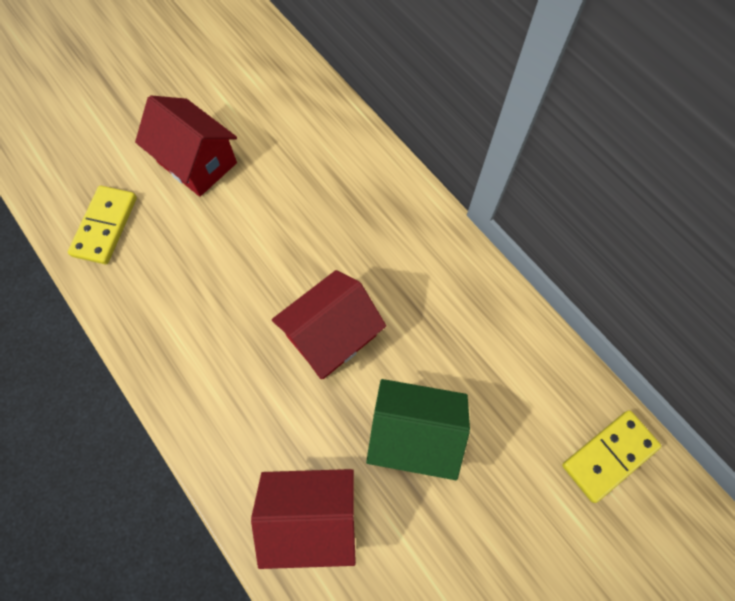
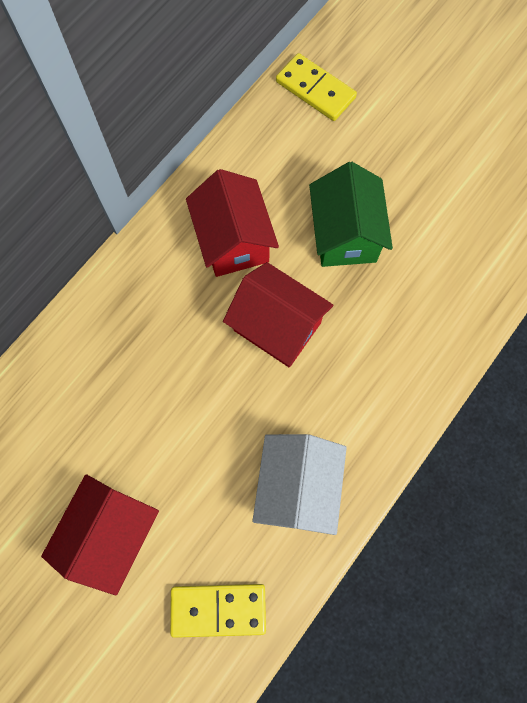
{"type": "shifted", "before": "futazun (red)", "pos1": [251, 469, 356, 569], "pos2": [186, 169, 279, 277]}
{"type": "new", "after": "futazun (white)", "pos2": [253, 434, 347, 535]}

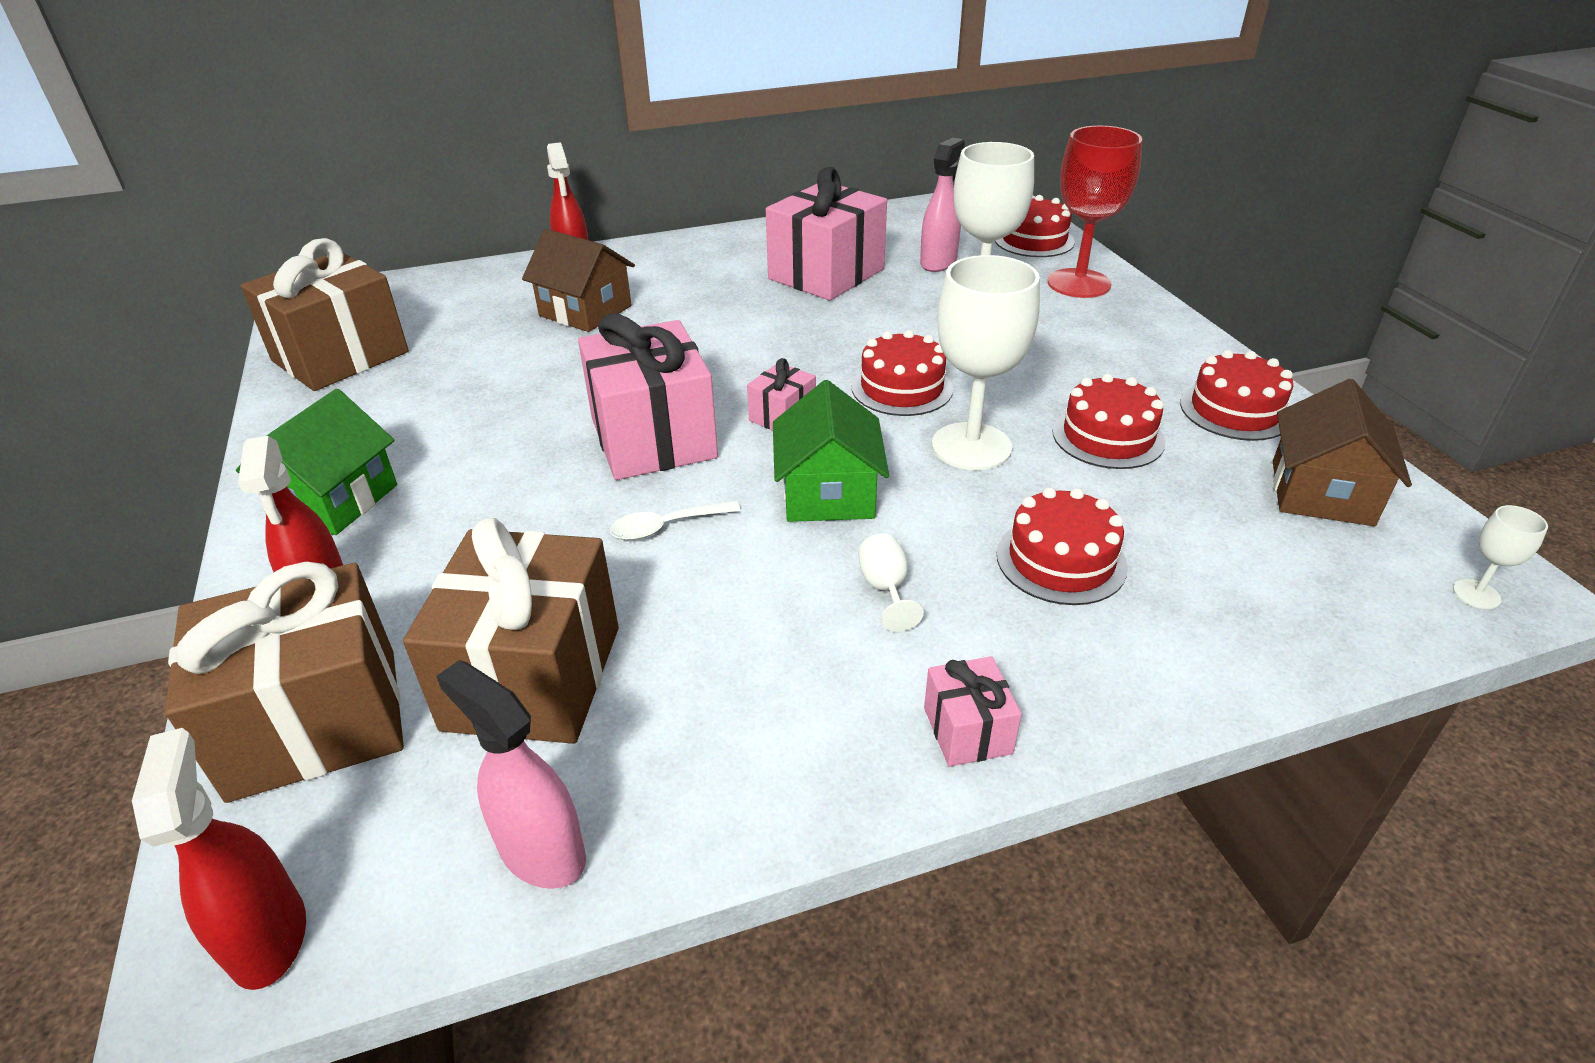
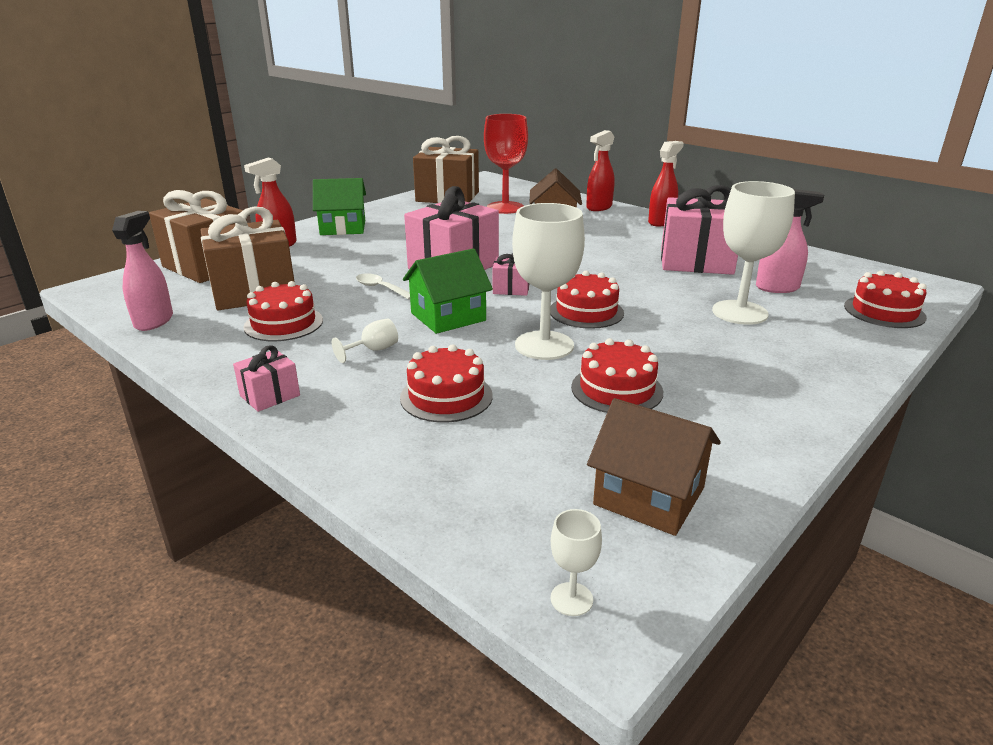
{"type": "shifted", "before": "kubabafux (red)", "pos1": [132, 728, 306, 990], "pos2": [648, 141, 684, 227]}
{"type": "shifted", "before": "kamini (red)", "pos1": [1048, 126, 1142, 298], "pos2": [484, 114, 528, 214]}
{"type": "shifted", "before": "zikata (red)", "pos1": [1180, 350, 1293, 441], "pos2": [243, 281, 323, 341]}
{"type": "rotated", "before": "futazun (brown)", "pos1": [1273, 379, 1412, 526], "pos2": [587, 398, 721, 536], "turn": 45}

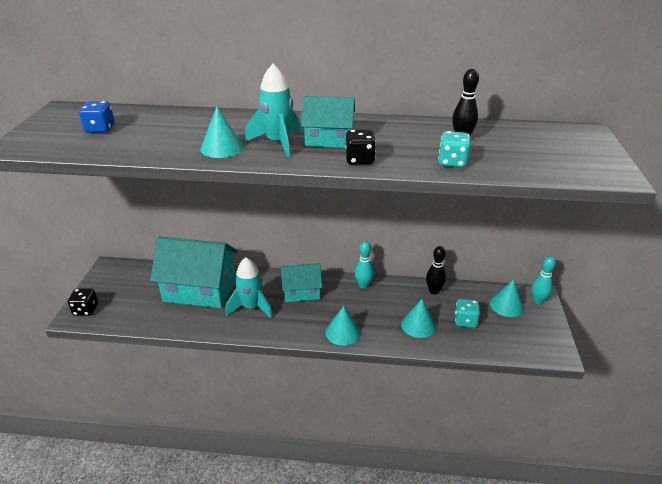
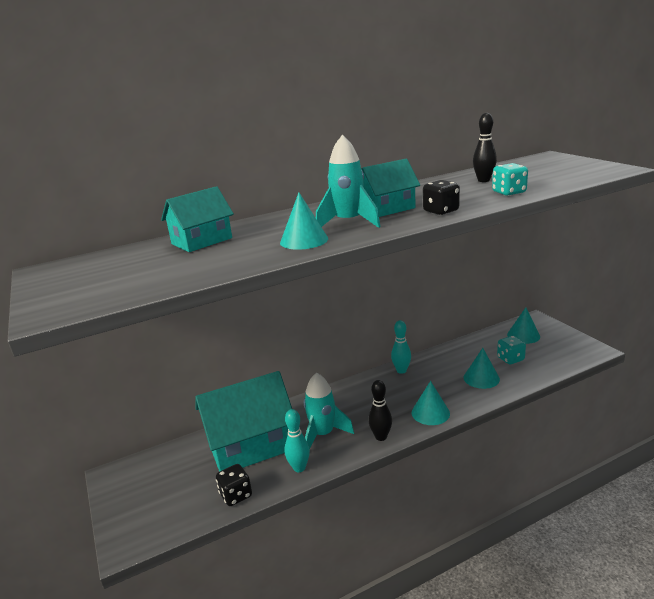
{"type": "shifted", "before": "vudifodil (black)", "pos1": [68, 288, 98, 316], "pos2": [216, 464, 252, 506]}
{"type": "gone", "before": "vudifodil (blue)", "pos1": [79, 101, 115, 133]}
{"type": "shifted", "before": "futazun (turquoise)", "pos1": [280, 263, 323, 302], "pos2": [161, 186, 234, 252]}
{"type": "shifted", "before": "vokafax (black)", "pos1": [426, 246, 446, 294], "pos2": [368, 380, 392, 441]}
{"type": "shifted", "before": "vokafax (turquoise)", "pos1": [531, 256, 556, 305], "pos2": [284, 409, 310, 472]}

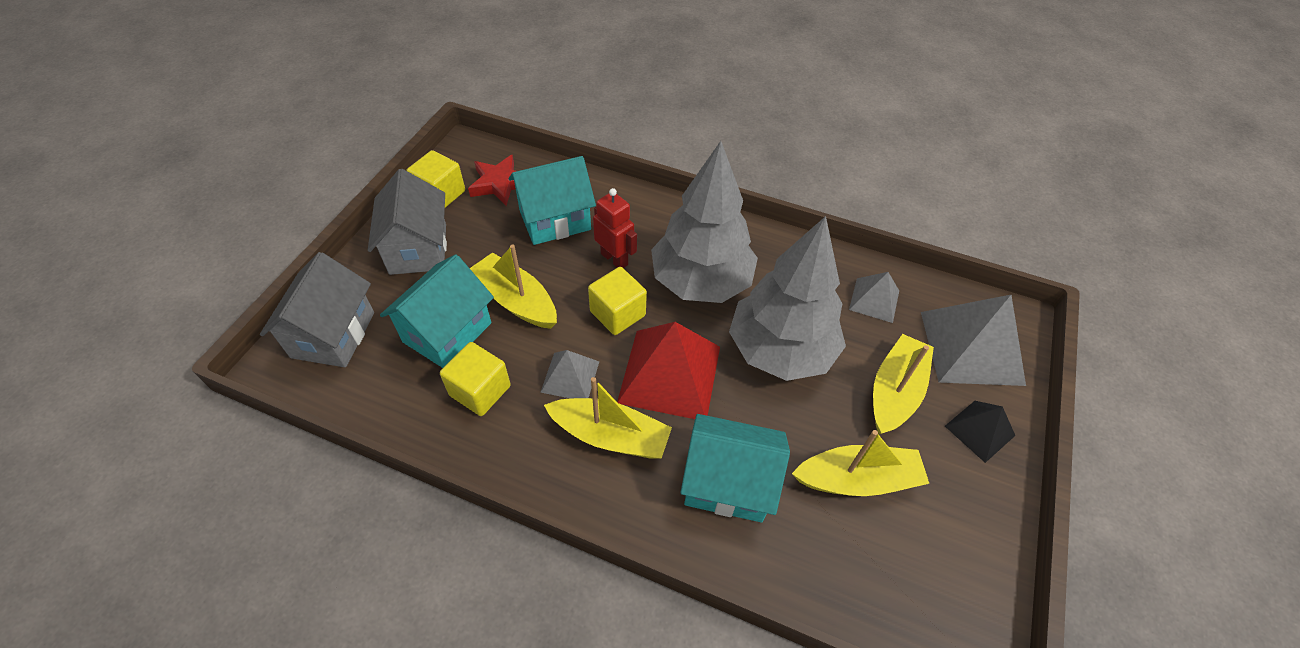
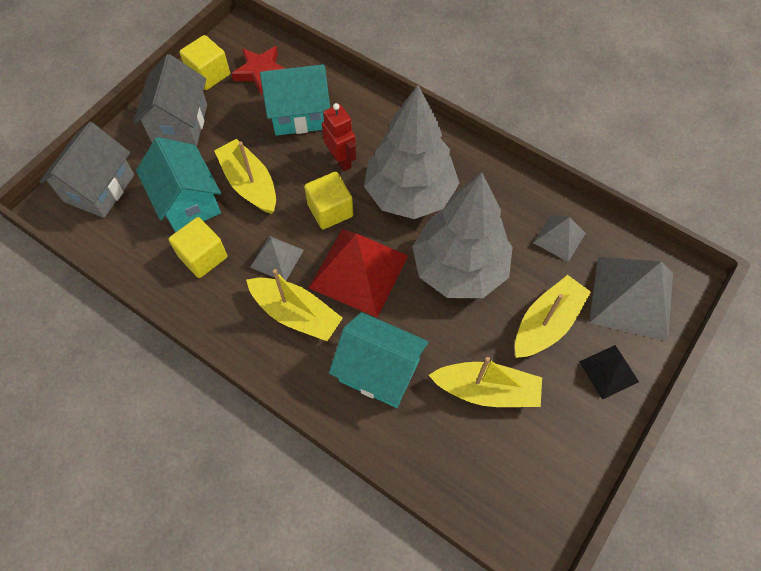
{"type": "rotated", "before": "futazun (turquoise)", "pos1": [380, 254, 494, 368], "pos2": [136, 137, 221, 233], "turn": -75}

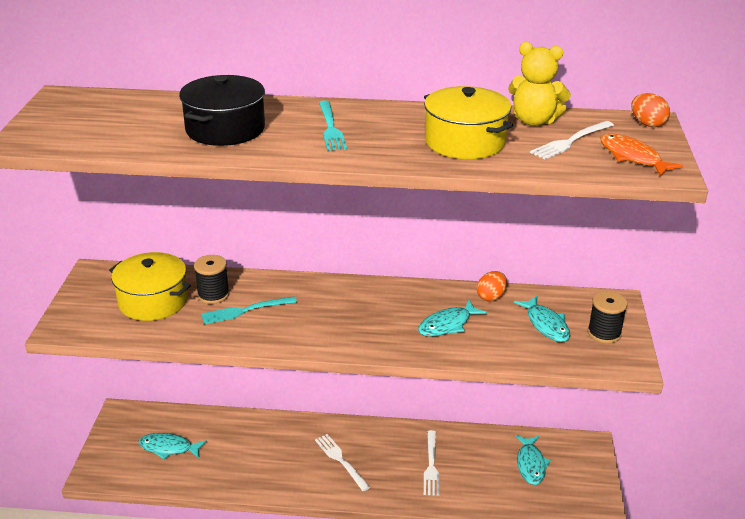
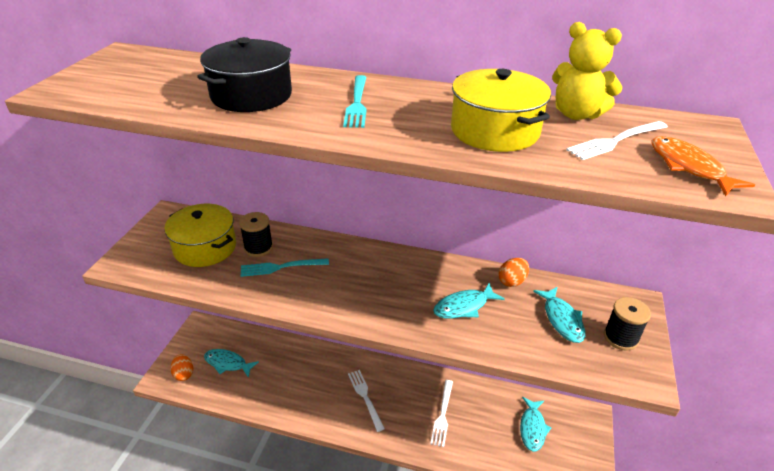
{"type": "shifted", "before": "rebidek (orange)", "pos1": [631, 93, 670, 127], "pos2": [171, 354, 193, 381]}

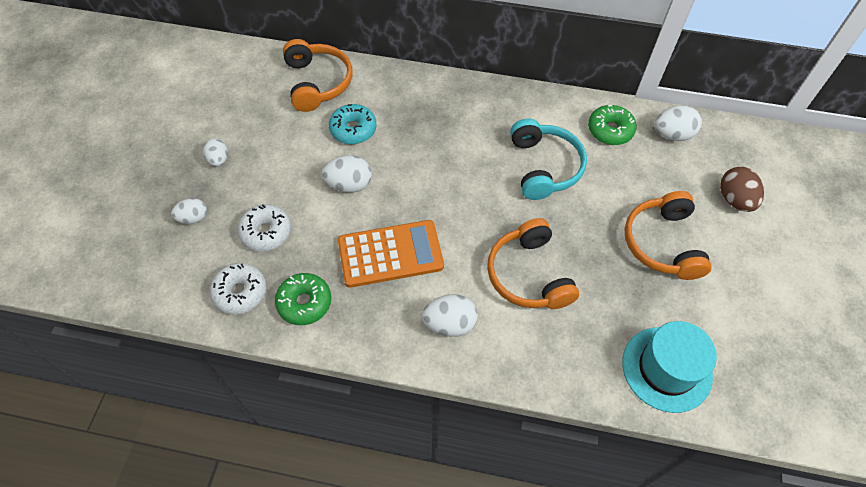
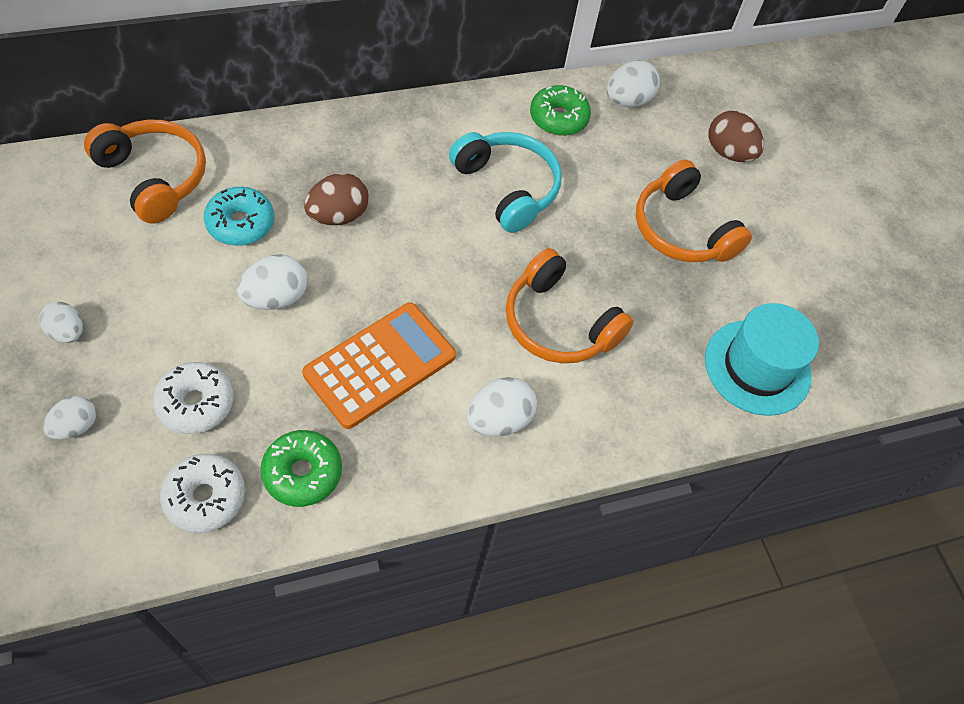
{"type": "new", "after": "rebidek (brown)", "pos2": [304, 173, 369, 225]}

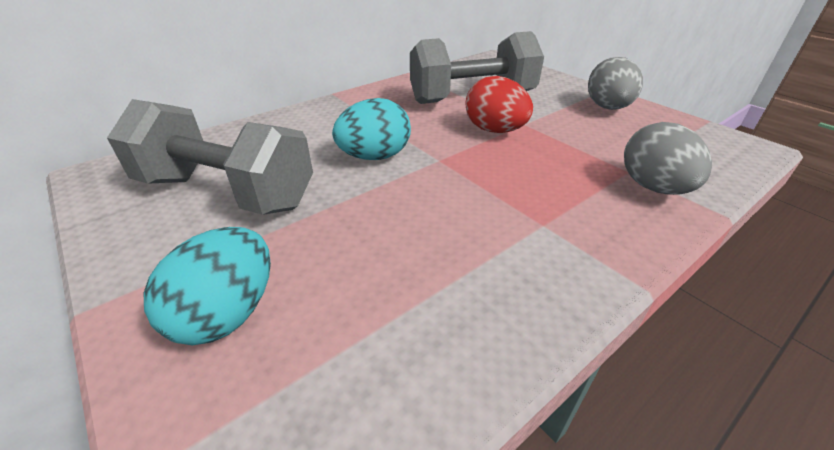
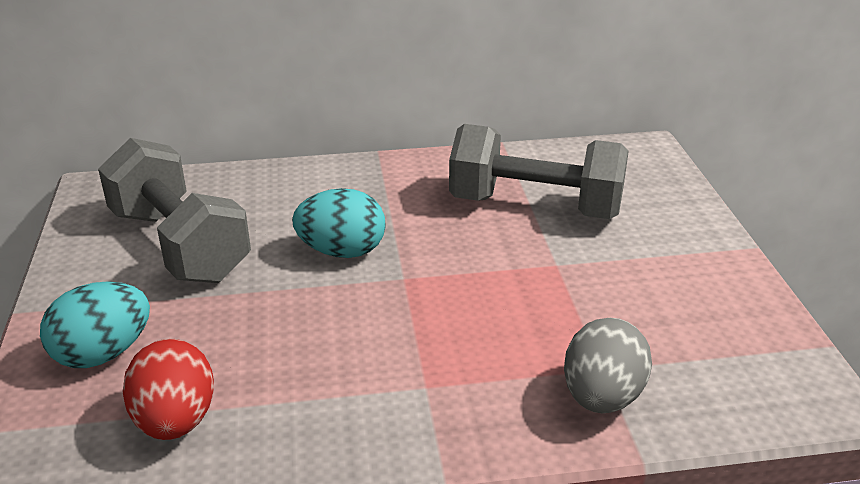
{"type": "shifted", "before": "rebidek (red)", "pos1": [466, 76, 533, 133], "pos2": [123, 339, 214, 440]}
{"type": "gone", "before": "rebidek (grey)", "pos1": [588, 57, 643, 110]}

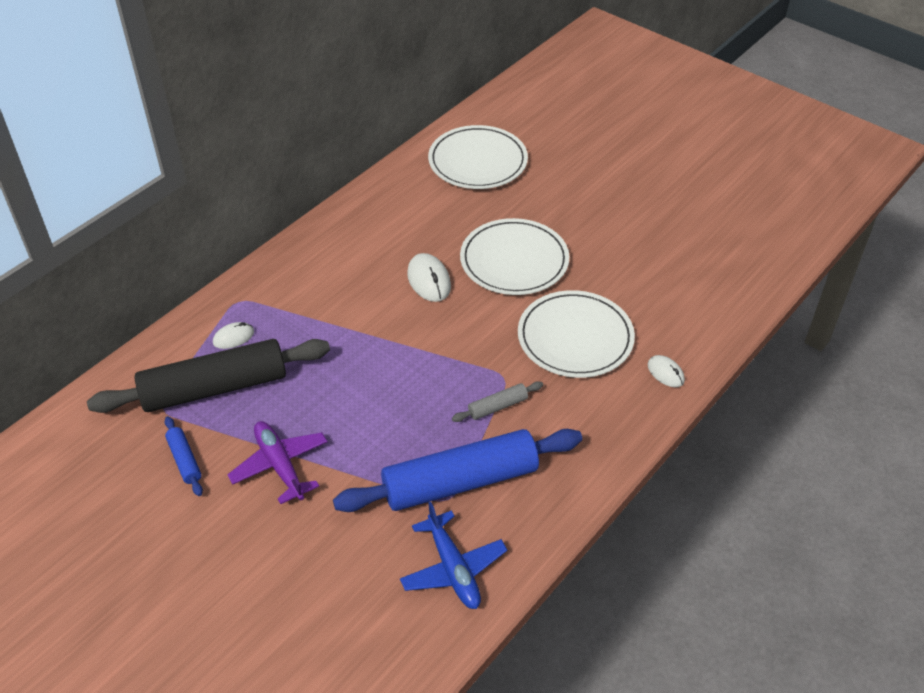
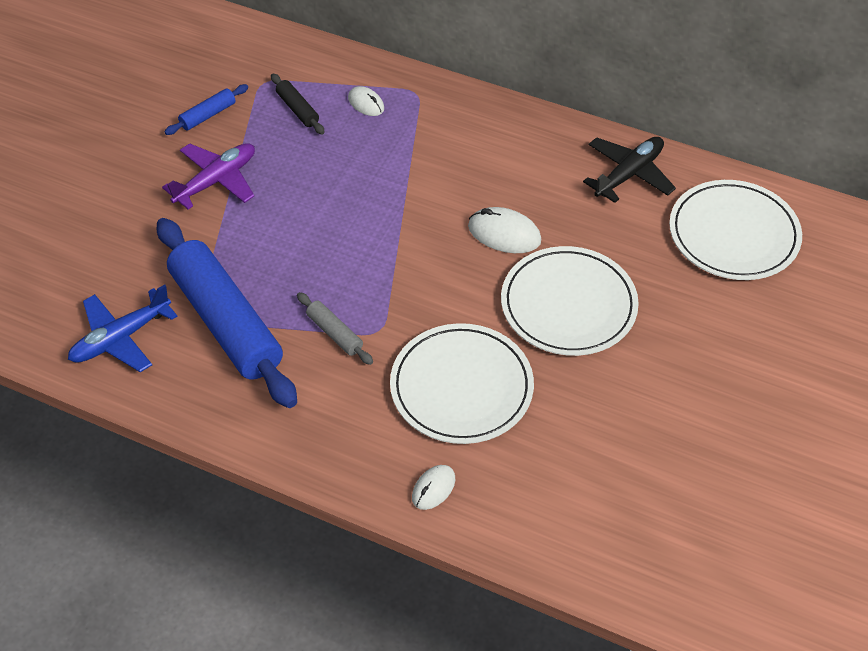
{"type": "scaled", "before": "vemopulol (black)", "pos1": [87, 339, 330, 413], "pos2": [271, 74, 325, 135], "scale": 0.42}
{"type": "rotated", "before": "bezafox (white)", "pos1": [407, 253, 451, 302], "pos2": [468, 207, 541, 253], "turn": 60}
{"type": "new", "after": "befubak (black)", "pos2": [583, 137, 676, 203]}

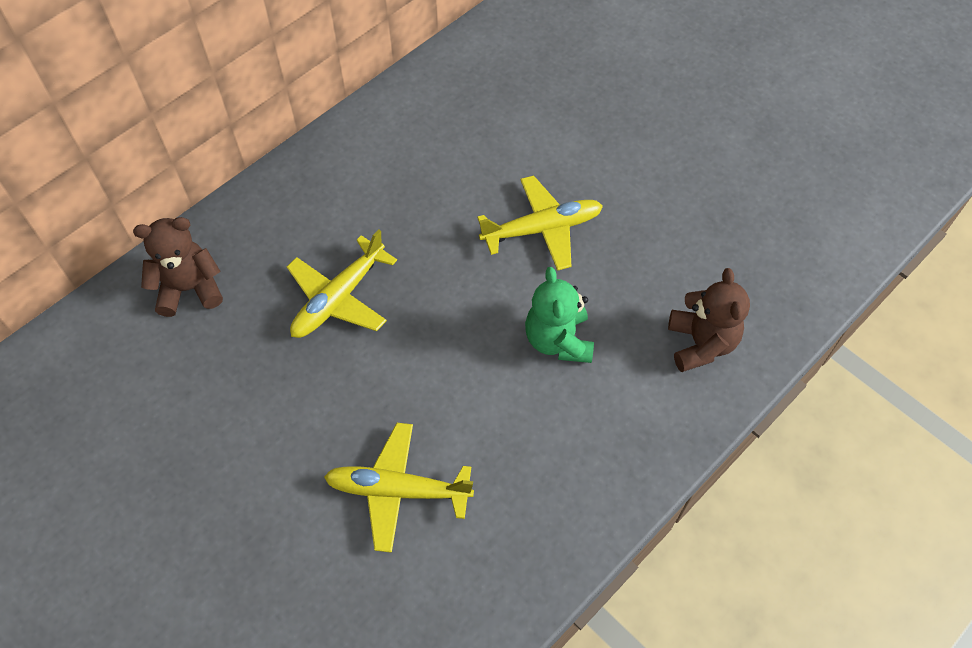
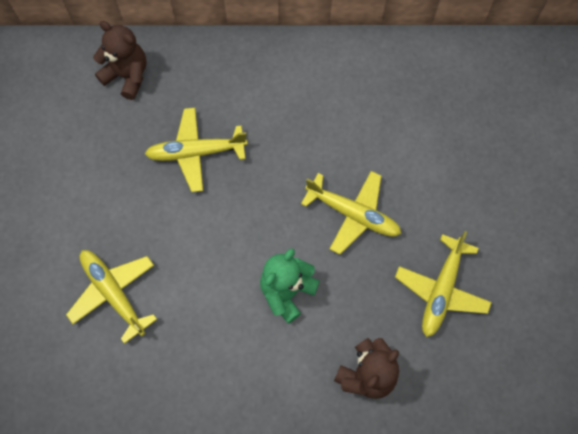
{"type": "new", "after": "befubak (yellow)", "pos2": [395, 231, 492, 337]}

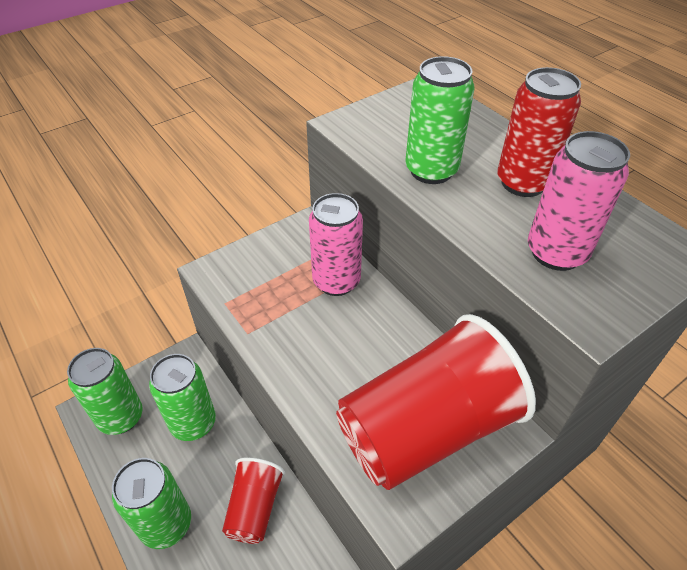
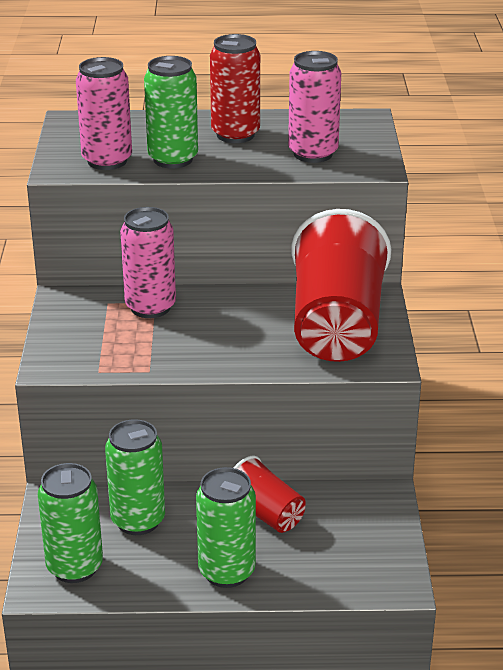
{"type": "new", "after": "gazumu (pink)", "pos2": [76, 57, 132, 170]}

